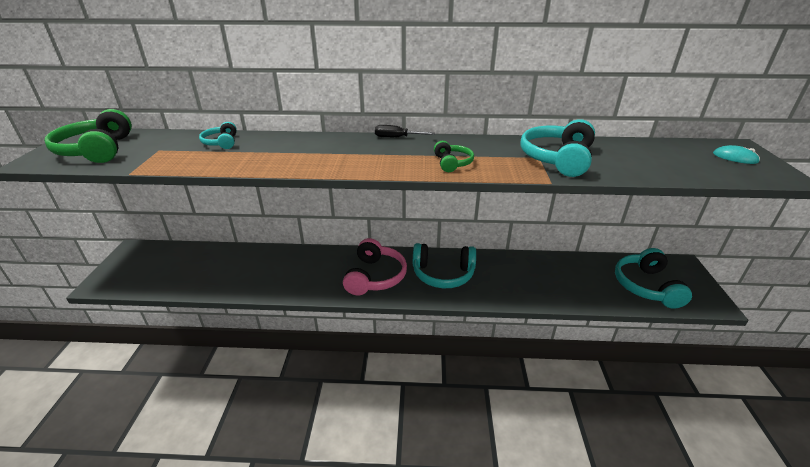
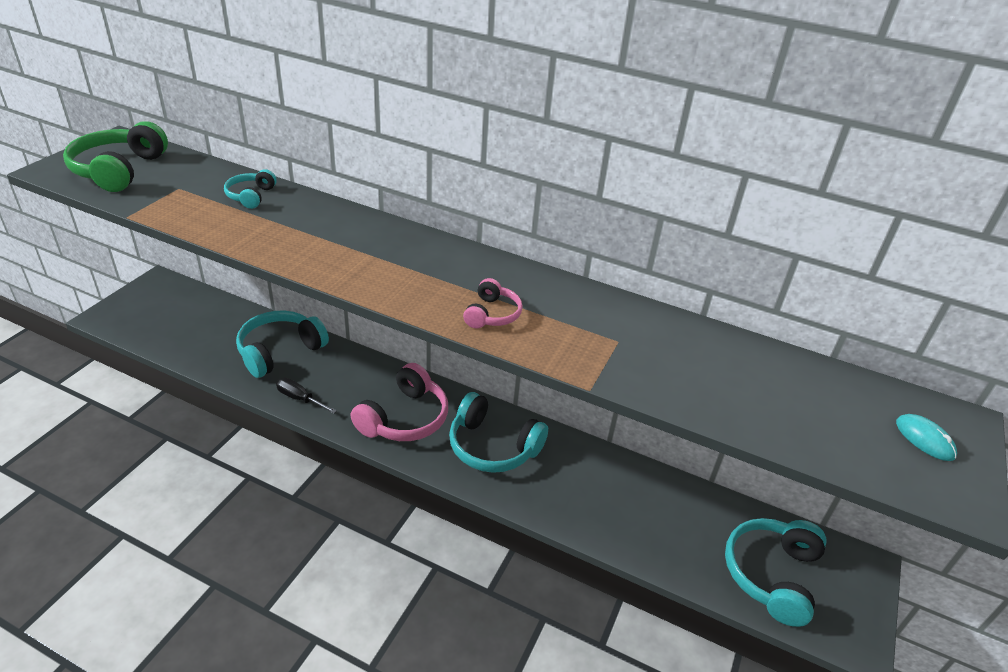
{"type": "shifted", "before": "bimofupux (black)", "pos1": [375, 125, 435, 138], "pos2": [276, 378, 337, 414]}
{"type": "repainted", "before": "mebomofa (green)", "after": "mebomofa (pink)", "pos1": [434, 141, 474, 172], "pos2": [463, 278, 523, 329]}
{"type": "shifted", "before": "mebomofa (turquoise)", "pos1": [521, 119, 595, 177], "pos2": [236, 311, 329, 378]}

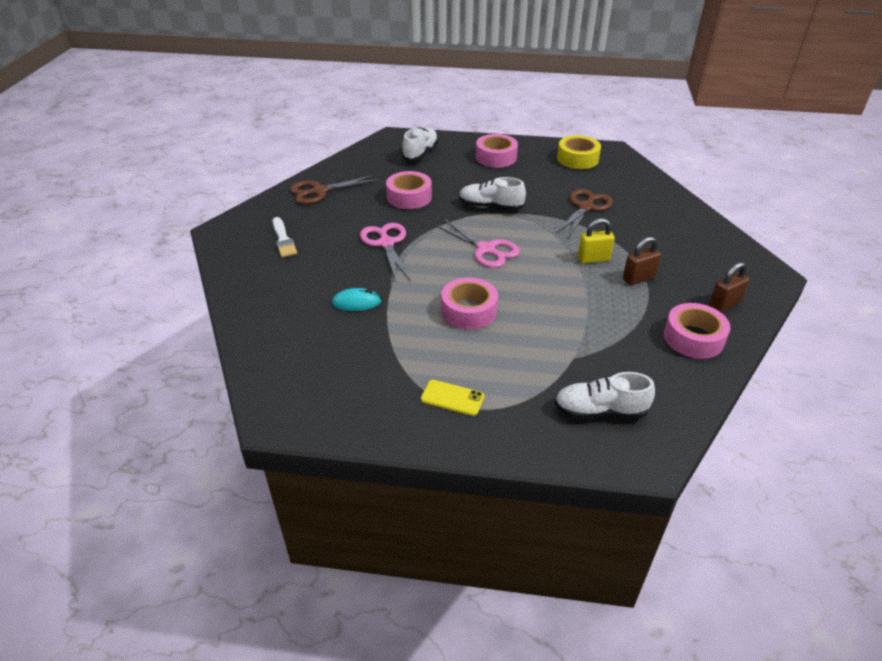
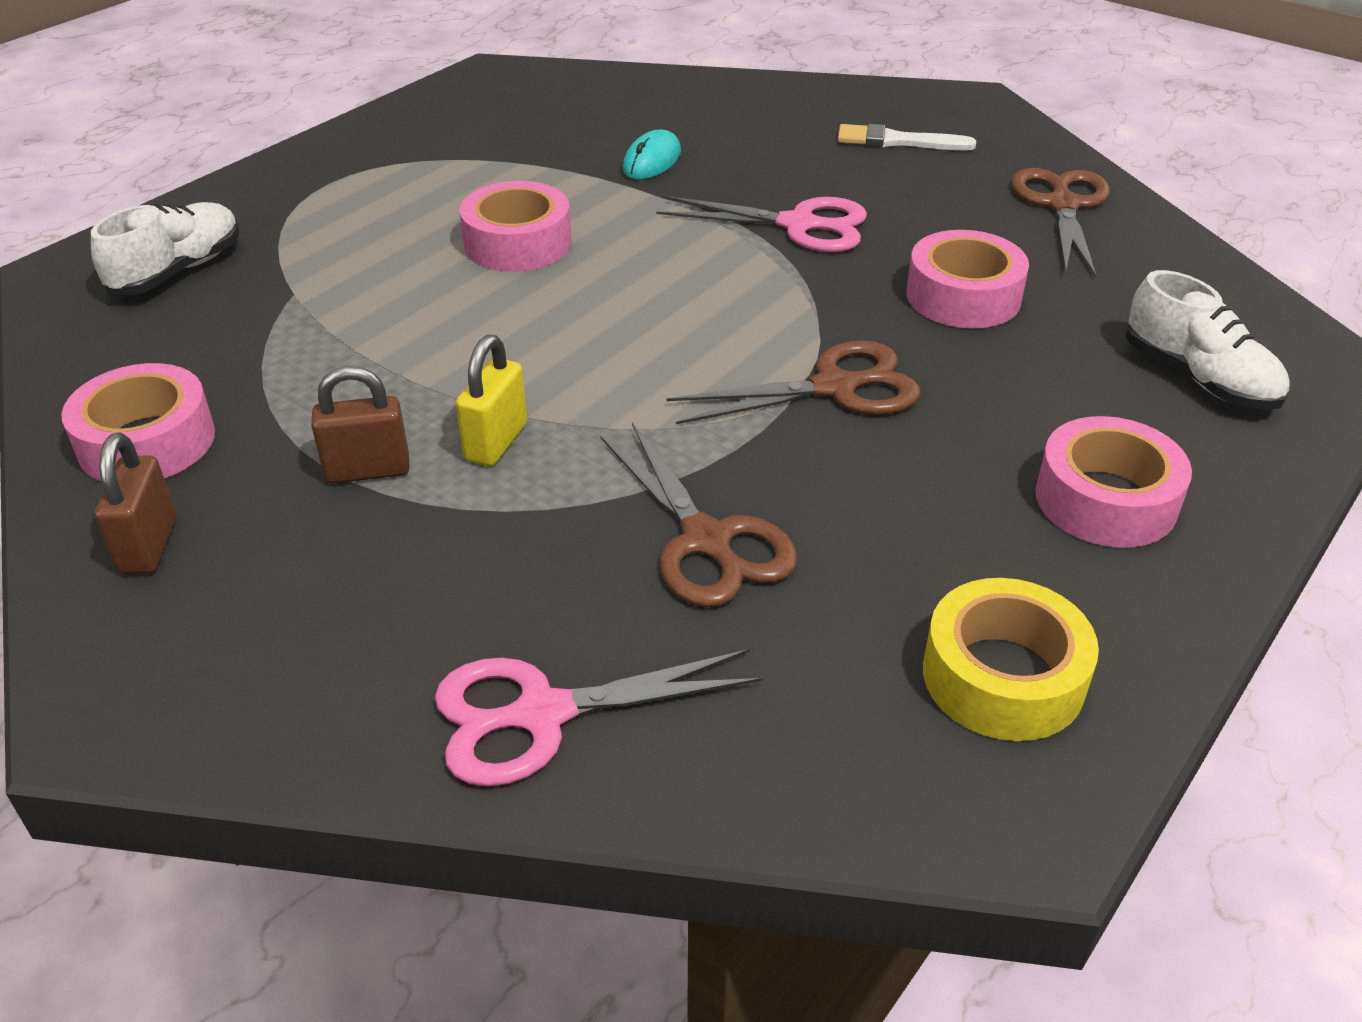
{"type": "gone", "before": "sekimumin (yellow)", "pos1": [421, 380, 484, 416]}
{"type": "shifted", "before": "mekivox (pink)", "pos1": [434, 218, 520, 268], "pos2": [434, 649, 763, 786]}
{"type": "swapped", "before": "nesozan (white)", "after": "mekivox (brown)", "pos1": [459, 177, 526, 210], "pos2": [667, 340, 920, 424]}
{"type": "rotated", "before": "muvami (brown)", "pos1": [623, 237, 661, 285], "pos2": [311, 366, 409, 484], "turn": 75}

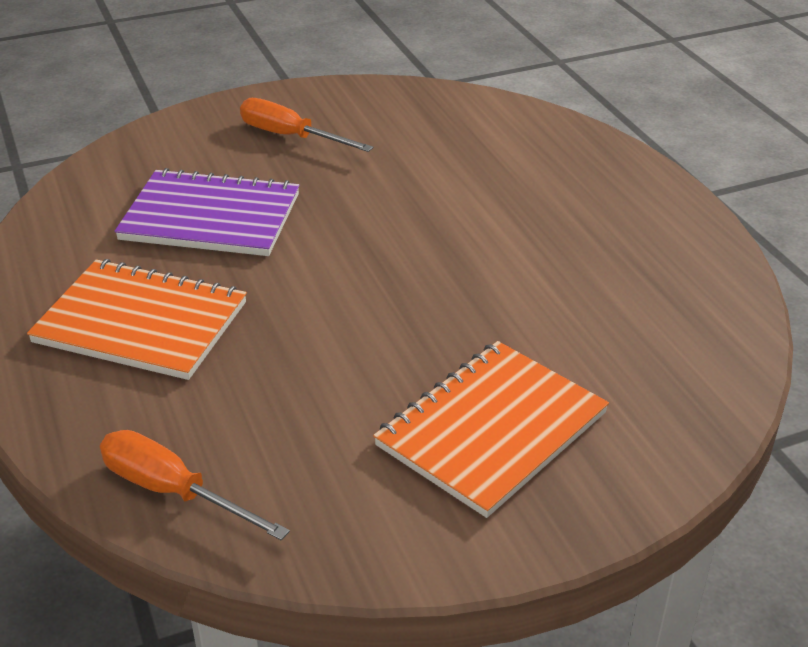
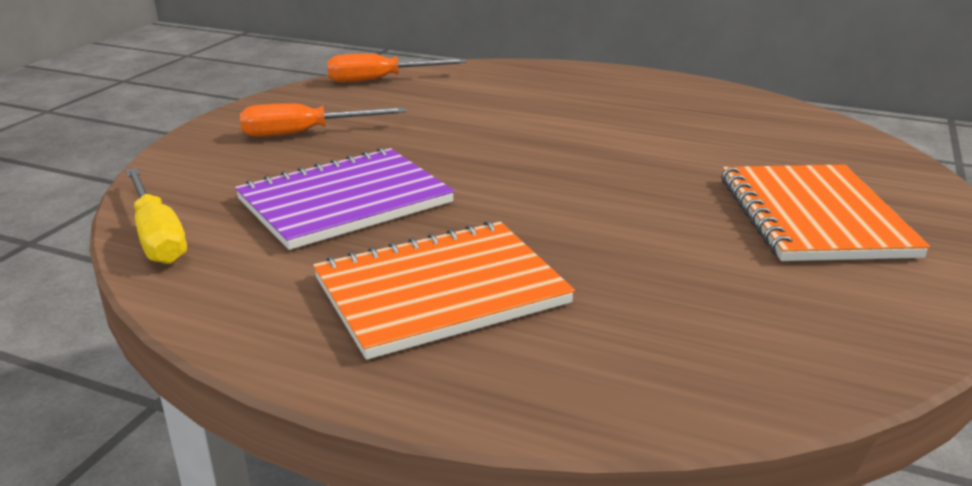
{"type": "shifted", "before": "bimofupux (orange)", "pos1": [100, 430, 290, 541], "pos2": [327, 54, 467, 82]}
{"type": "new", "after": "bimofupux (yellow)", "pos2": [126, 168, 187, 264]}

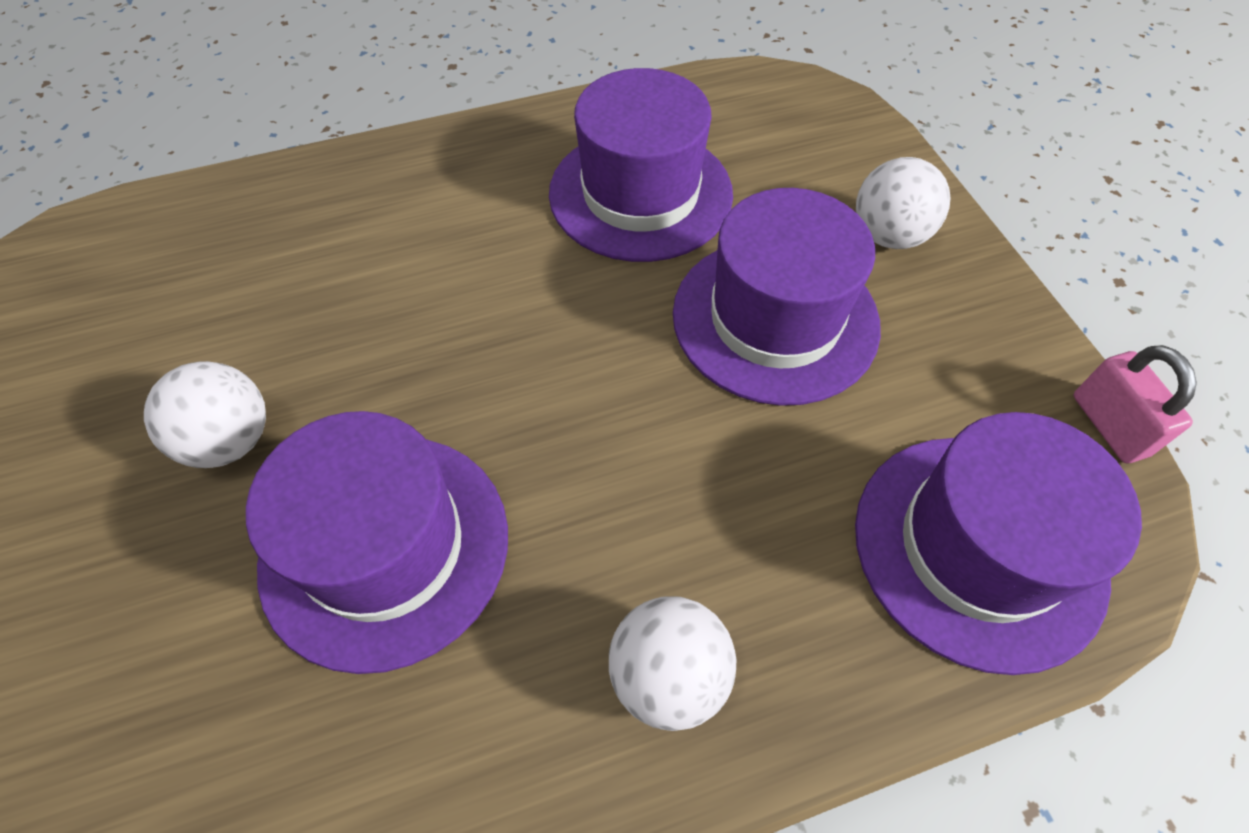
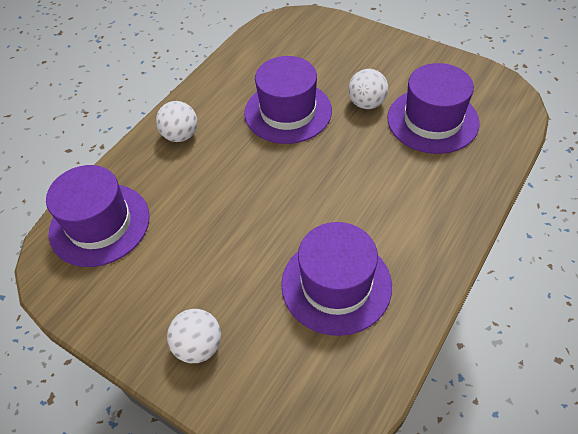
{"type": "shifted", "before": "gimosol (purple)", "pos1": [673, 188, 881, 406], "pos2": [388, 63, 480, 154]}
{"type": "gone", "before": "muvami (pink)", "pos1": [1073, 345, 1197, 463]}

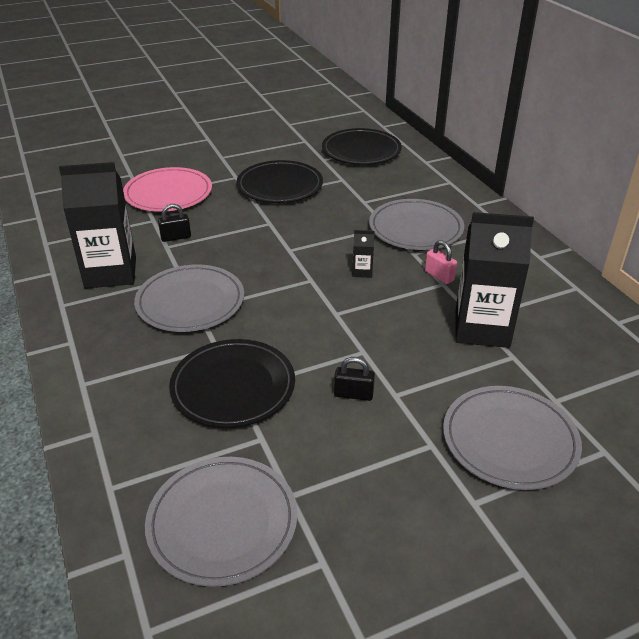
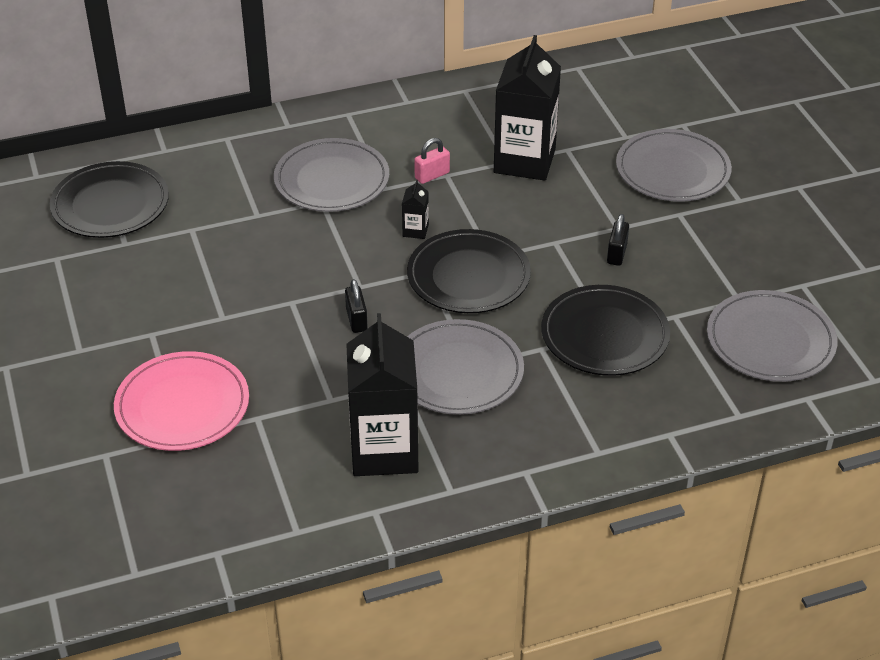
{"type": "shifted", "before": "muvami (black)", "pos1": [158, 204, 191, 242], "pos2": [345, 279, 368, 333]}
{"type": "shifted", "before": "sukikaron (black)", "pos1": [236, 160, 323, 203], "pos2": [407, 229, 531, 313]}

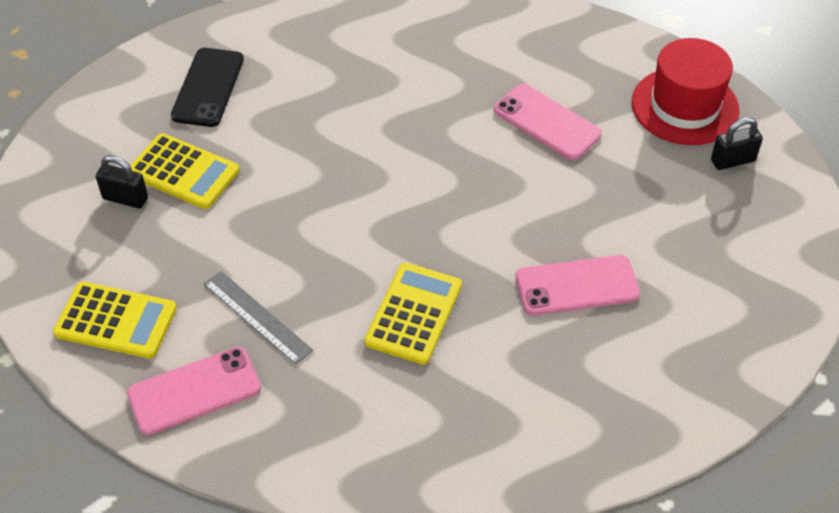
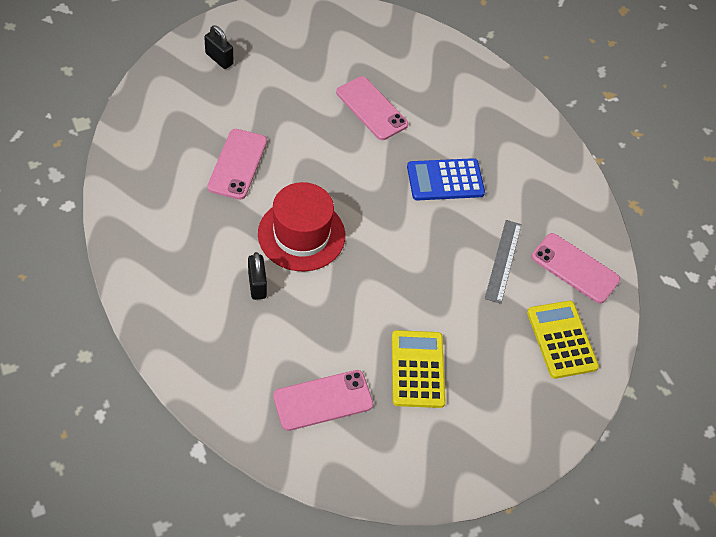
{"type": "shifted", "before": "muvami (black)", "pos1": [96, 155, 148, 209], "pos2": [248, 252, 267, 300]}
{"type": "repainted", "before": "sekimumin (black)", "after": "sekimumin (pink)", "pos1": [171, 48, 244, 127], "pos2": [273, 370, 373, 431]}
{"type": "repainted", "before": "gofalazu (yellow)", "after": "gofalazu (blue)", "pos1": [365, 263, 462, 365], "pos2": [407, 158, 485, 201]}
{"type": "shifted", "before": "gimosol (red)", "pos1": [632, 38, 740, 145], "pos2": [258, 182, 345, 272]}

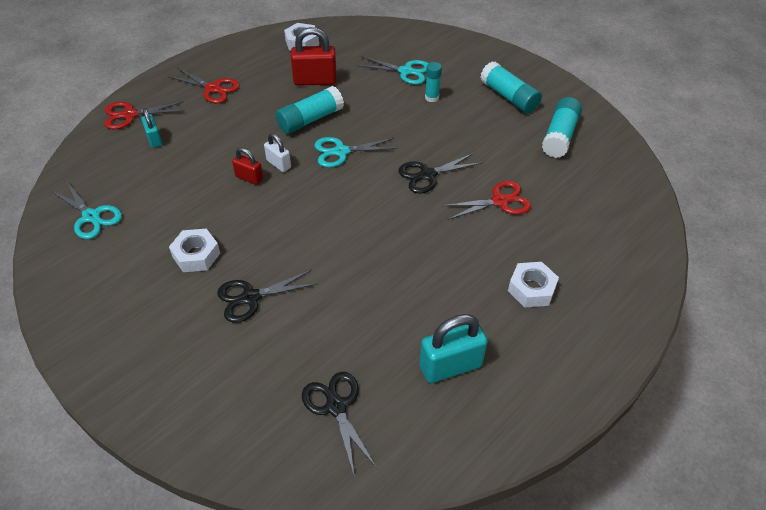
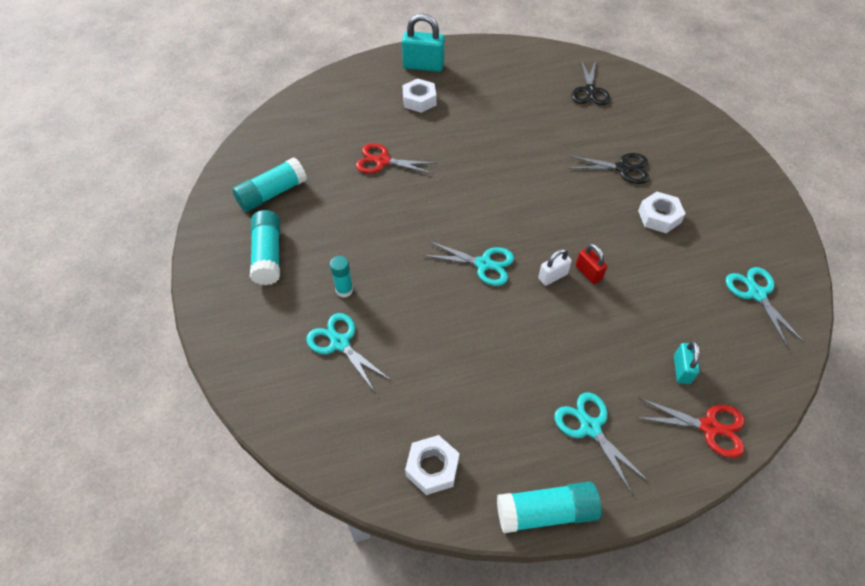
{"type": "repainted", "before": "mekivox (red)", "after": "mekivox (turquoise)", "pos1": [167, 68, 240, 104], "pos2": [554, 392, 649, 494]}
{"type": "rotated", "before": "muvami (white)", "pos1": [264, 133, 291, 172], "pos2": [539, 249, 572, 286], "turn": 75}
{"type": "shifted", "before": "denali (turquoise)", "pos1": [276, 86, 344, 134], "pos2": [497, 481, 602, 533]}
{"type": "gone", "before": "muvami (red)", "pos1": [291, 27, 337, 86]}
{"type": "gone", "before": "mekivox (black)", "pos1": [399, 153, 483, 194]}
{"type": "shifted", "before": "muvami (turquoise)", "pos1": [419, 314, 488, 383], "pos2": [402, 14, 445, 72]}

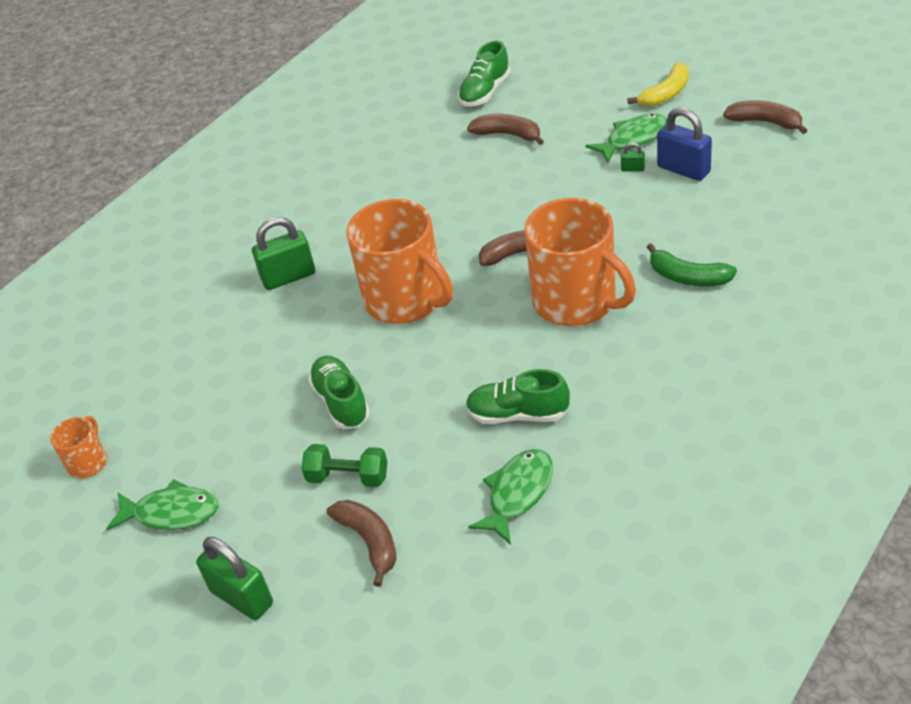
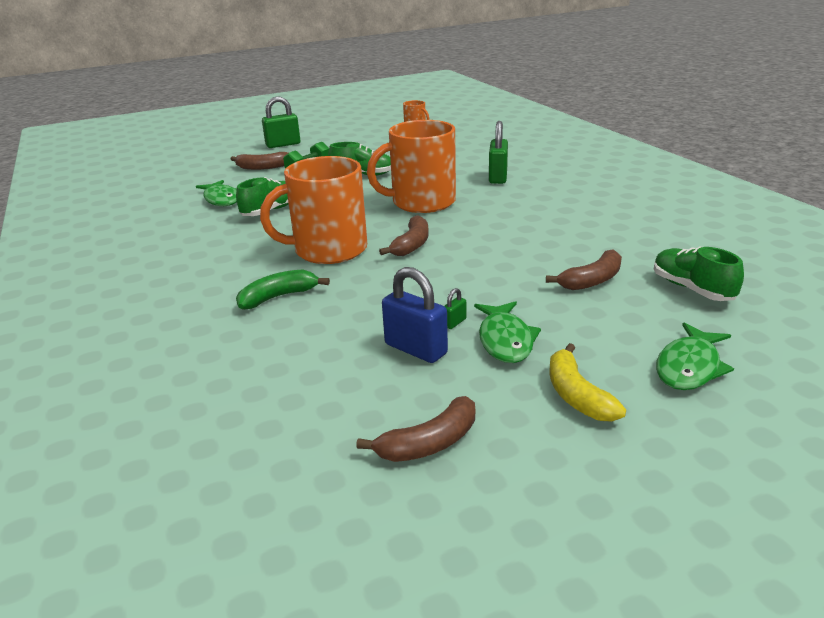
{"type": "shifted", "before": "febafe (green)", "pos1": [106, 479, 219, 531], "pos2": [656, 323, 734, 390]}
{"type": "rotated", "before": "muvami (blue)", "pos1": [657, 107, 712, 181], "pos2": [382, 267, 448, 363], "turn": 60}

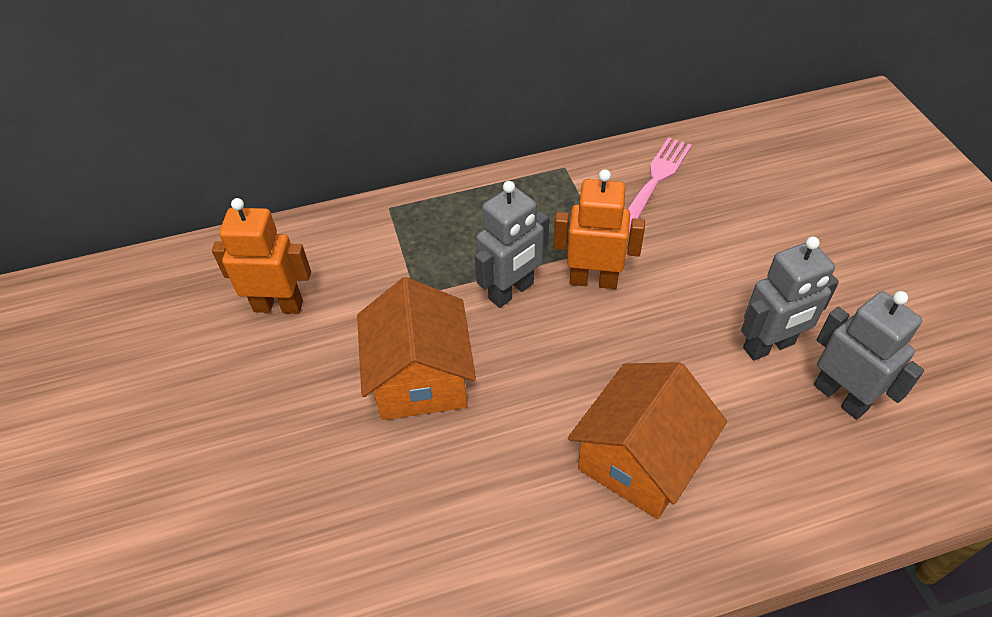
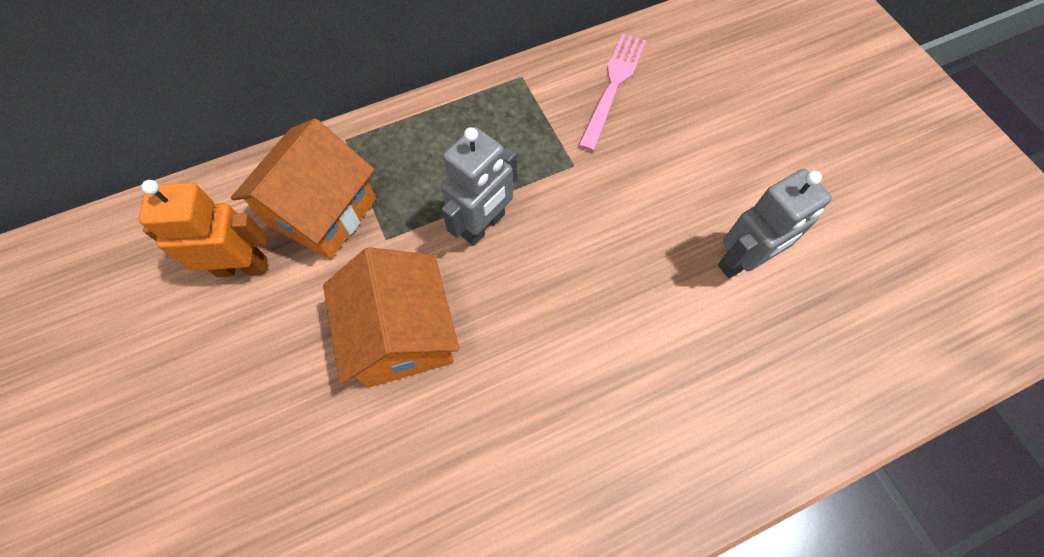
{"type": "gone", "before": "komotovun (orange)", "pos1": [554, 169, 645, 289]}
{"type": "shifted", "before": "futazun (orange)", "pos1": [568, 362, 727, 519], "pos2": [231, 119, 376, 259]}
{"type": "gone", "before": "komotovun (grey)", "pos1": [814, 291, 924, 419]}

